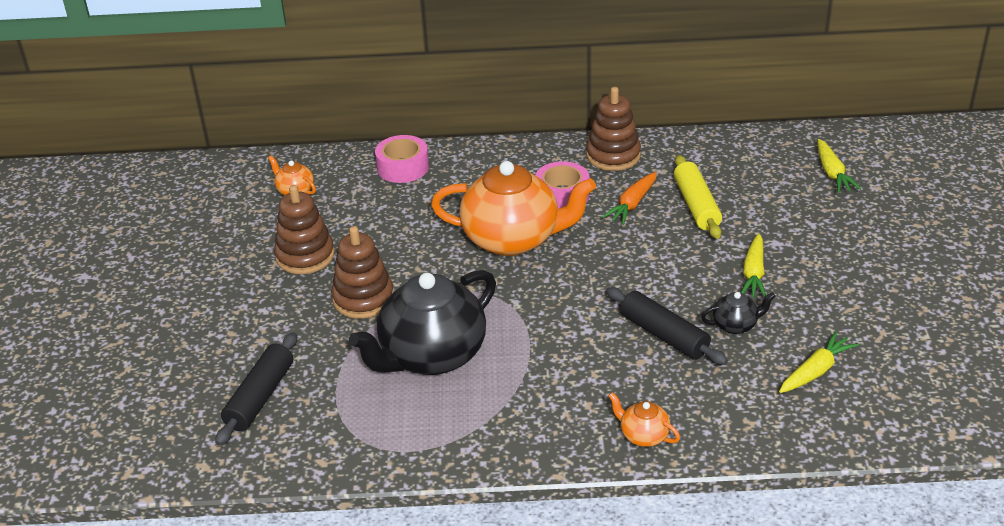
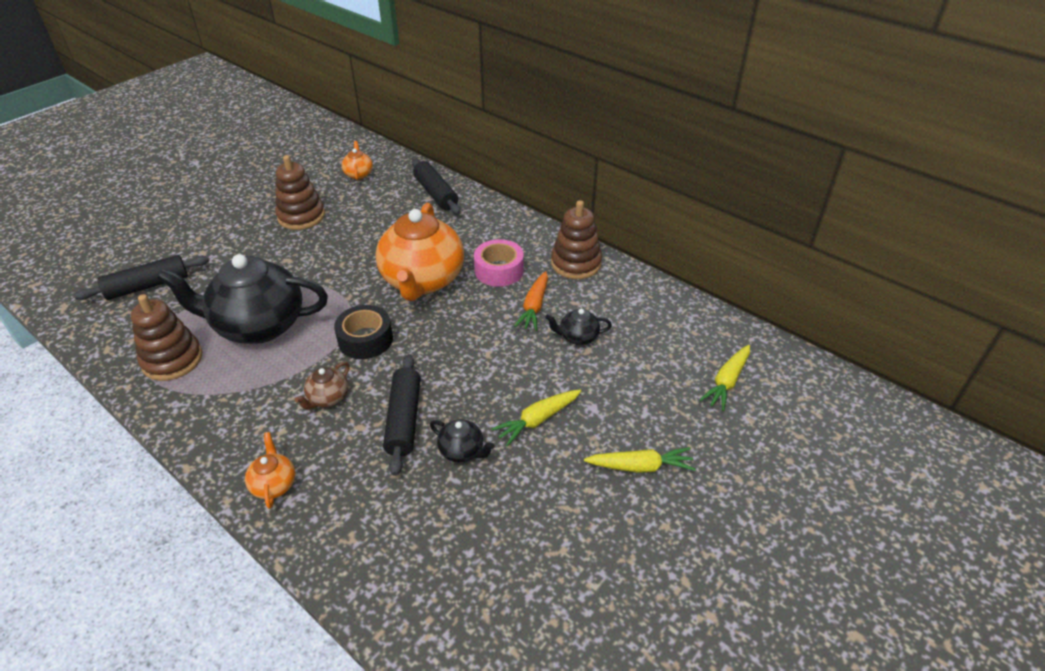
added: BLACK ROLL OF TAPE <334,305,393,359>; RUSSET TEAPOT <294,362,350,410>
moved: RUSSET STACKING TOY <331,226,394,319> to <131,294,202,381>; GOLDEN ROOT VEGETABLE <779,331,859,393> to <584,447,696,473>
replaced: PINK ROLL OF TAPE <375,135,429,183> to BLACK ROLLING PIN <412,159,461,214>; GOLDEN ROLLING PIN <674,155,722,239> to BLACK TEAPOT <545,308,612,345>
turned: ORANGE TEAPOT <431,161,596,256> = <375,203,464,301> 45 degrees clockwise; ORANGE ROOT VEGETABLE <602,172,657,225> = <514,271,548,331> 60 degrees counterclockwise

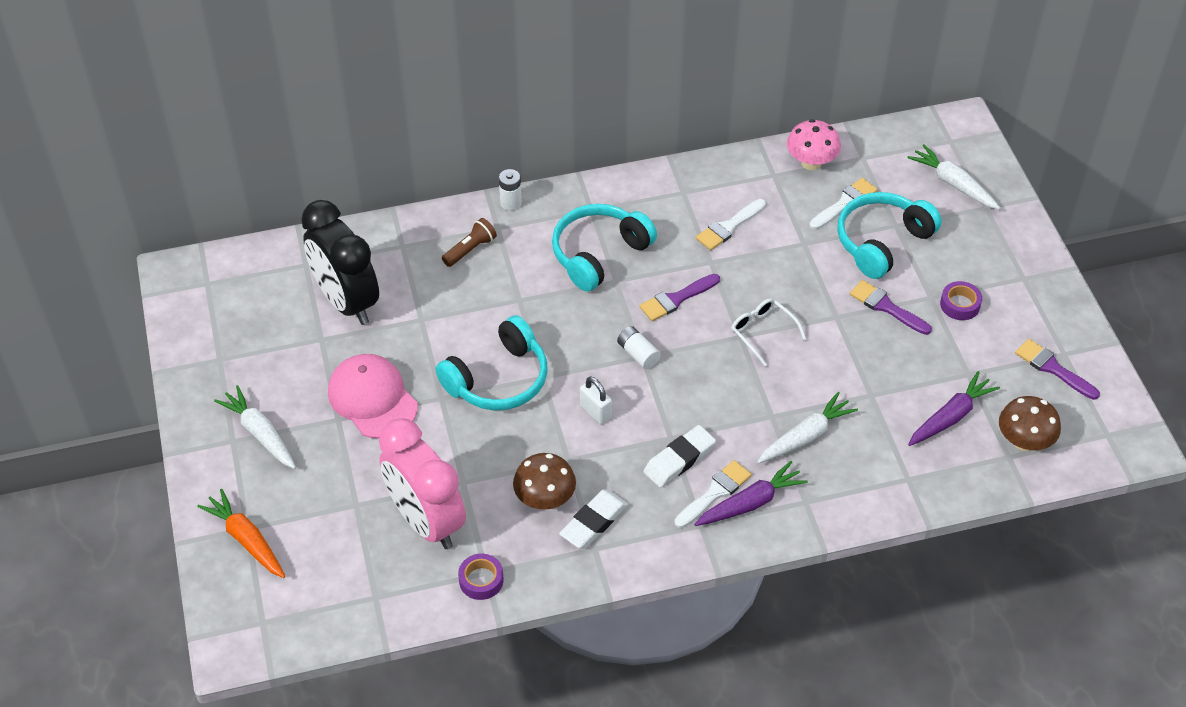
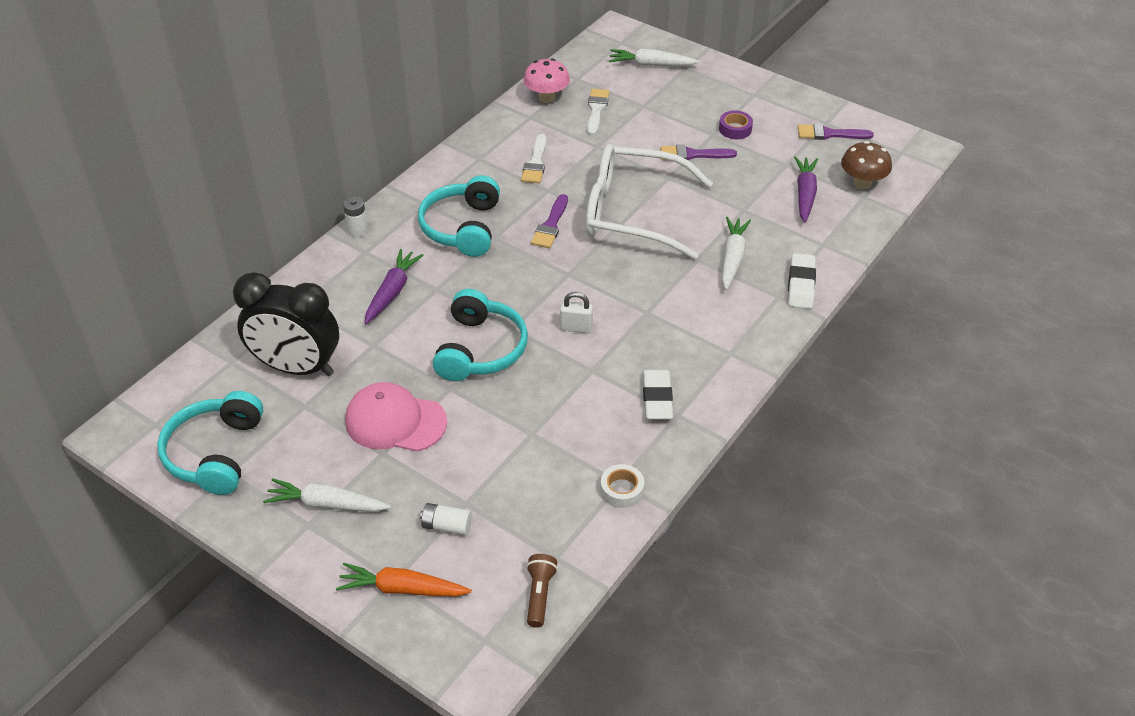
removed: PINK CLOCK <379,418,466,549>; RUSSET FUNGUS <513,453,576,510>; WHITE PAINTBRUSH <674,460,752,528>
moved: TURQUOISE HEADPHONES <837,192,942,279> to <157,391,263,495>; RUSSET POCKET TORCH <442,218,497,267> to <526,554,558,628>; WHITE AA BATTERY <617,326,661,369> to <420,503,472,535>; WHITE ERASER <644,425,716,488> to <788,253,816,309>; PURPLE ROOT VEGETABLE <694,461,808,526> to <365,249,424,324>
recoloured: PURPLE ROLL OF TAPE <458,554,504,600> to WHITE ROLL OF TAPE <600,464,644,508>
resized: WHITE GLASSES <731,298,806,366> = <586,144,713,260> x2.39

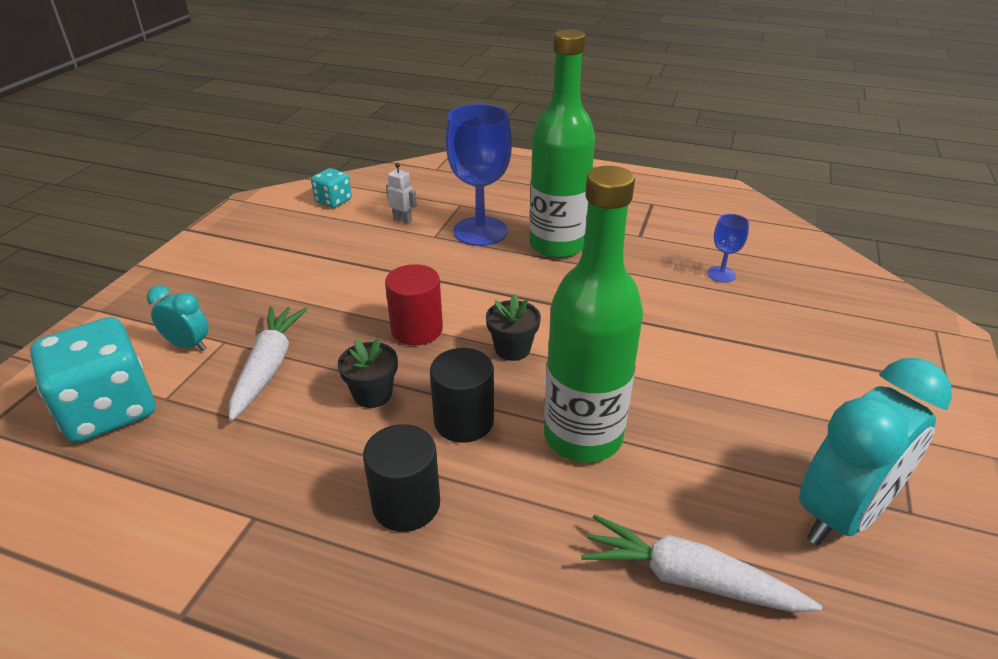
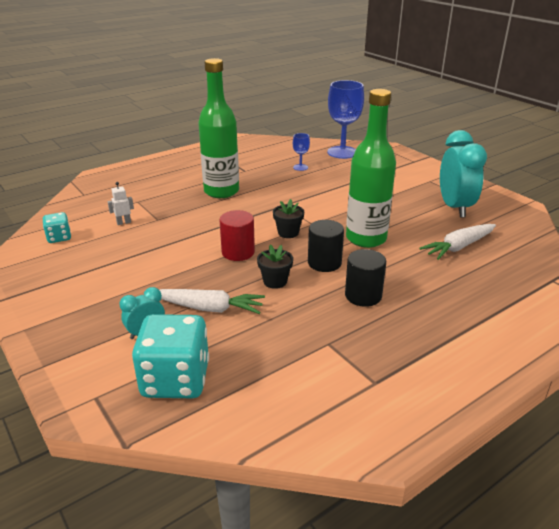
moved: COBALT CHALICE <446,104,512,246> to <327,80,364,159>
turned: WHITE ROOT VEGETABLE <229,306,308,421> = <160,289,265,314> 150 degrees clockwise

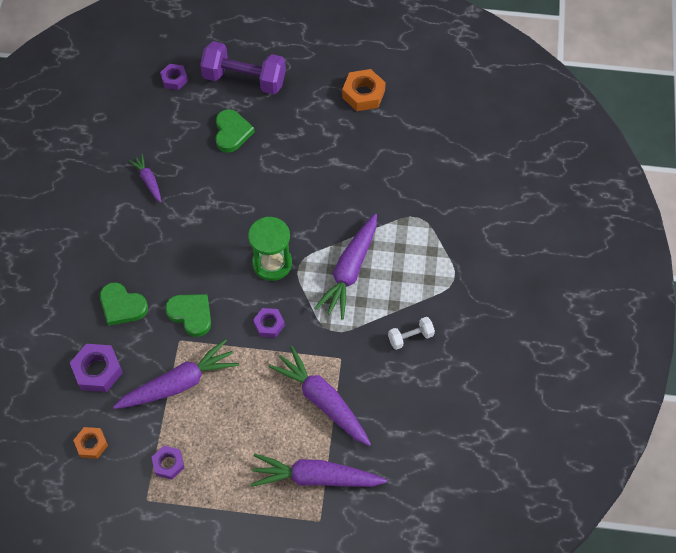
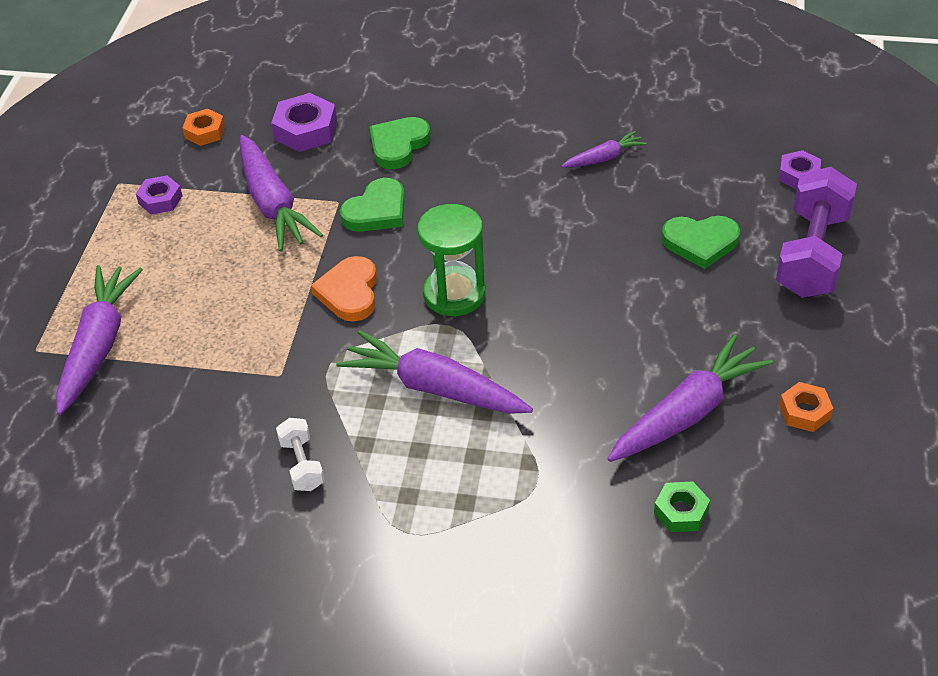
added: GREEN HEX NUT <654,482,710,532>
moved: PURPLE ROOT VEGETABLE <269,346,371,446> to <607,334,773,462>
replaced: PURPLE HEX NUT <253,308,285,338> to ORANGE LOVE HEART <311,256,377,322>
resized: ORANGE HEX NUT <342,69,386,111> = <779,382,833,432> x0.63

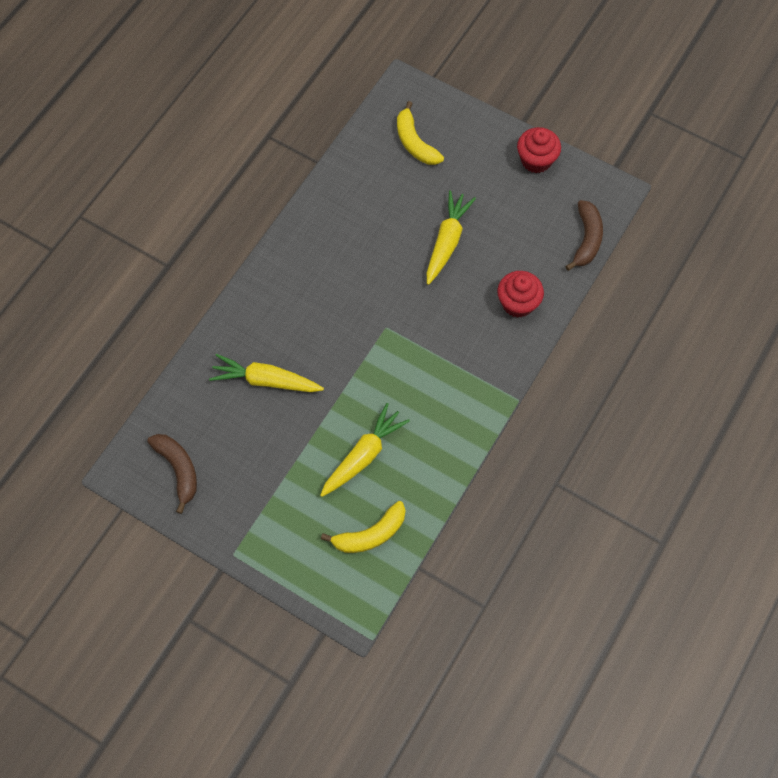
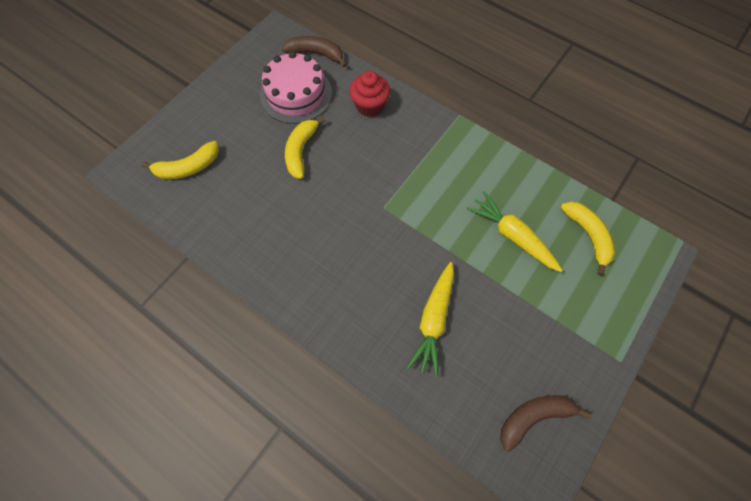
removed: RED CUPCAKE <517,127,561,173>
added: PINK CAKE <260,51,332,124>
replaced: GOLDEN ROOT VEGETABLE <427,190,476,285> to GOLDEN BANANA <285,117,326,179>

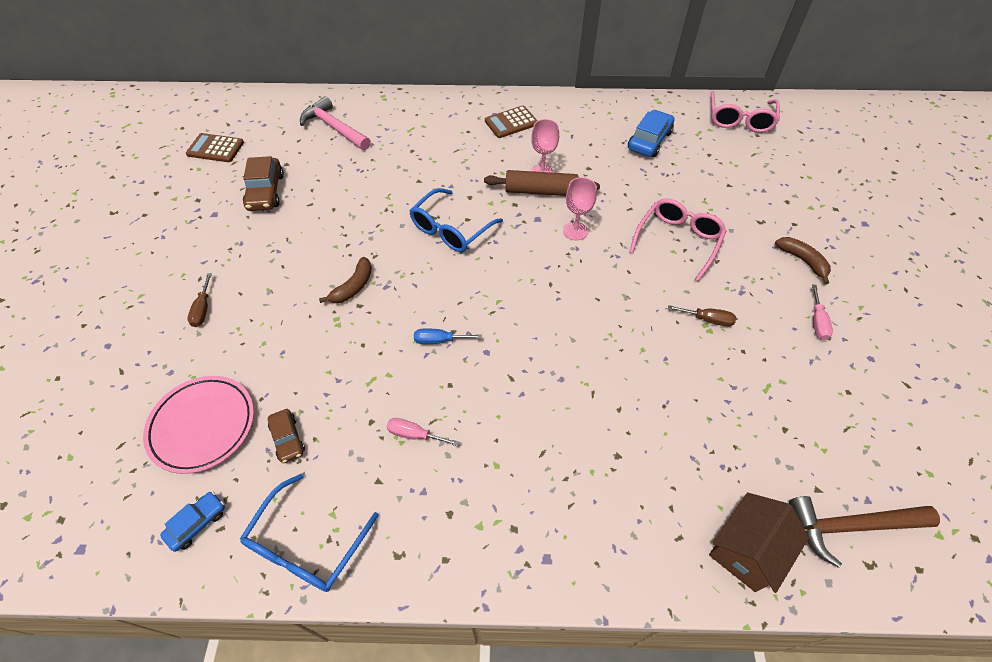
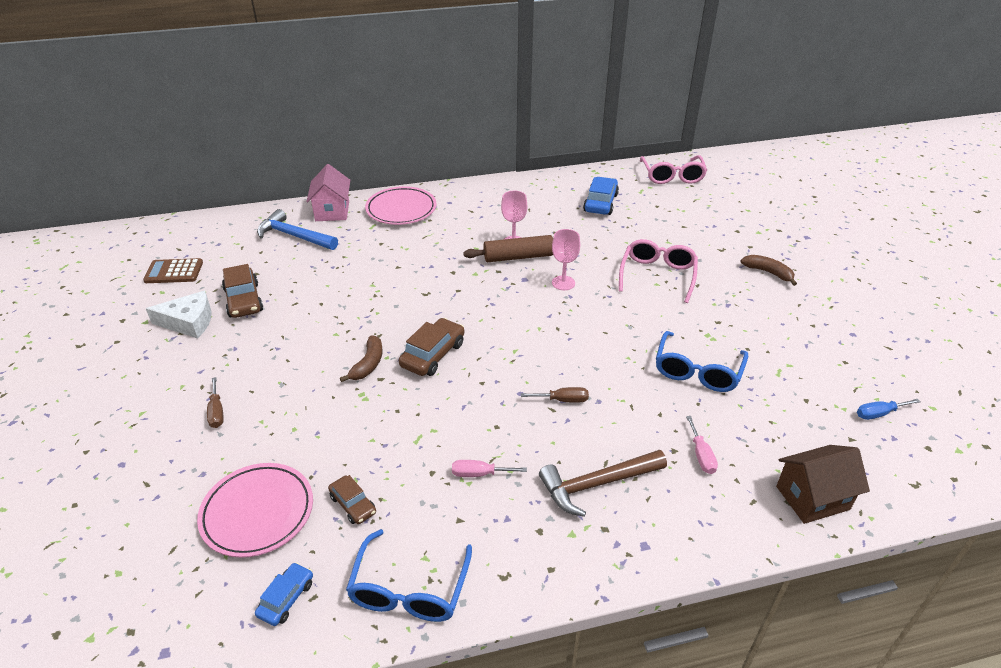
removed: RUSSET ADDING MACHINE <485,106,537,138>
added: PINK HOUSE <306,164,350,221>; PINK FLAT DISH <365,186,437,225>; WHITE CHEESE <146,291,211,338>; RUSSET TOY CAR <399,318,464,376>
moved: COBALT GLASSES <409,188,503,252> to <656,331,748,392>; PINK FLAT SCREWDRIVER <812,285,833,340> to <686,416,718,474>; RUSSET FLAT SCREWDRIVER <668,305,736,326> to <521,387,589,402>; COBALT FLAT SCREWDRIVER <414,329,482,344> to <857,399,921,420>; RUSSET HAMMER <789,496,940,568> to <539,450,667,517>
recoloured: PINK HAMMER <300,96,371,150> to COBALT HAMMER <257,209,338,250>
turned: RUSSET HOUSE <709,493,809,593> = <776,445,870,524> 45 degrees clockwise

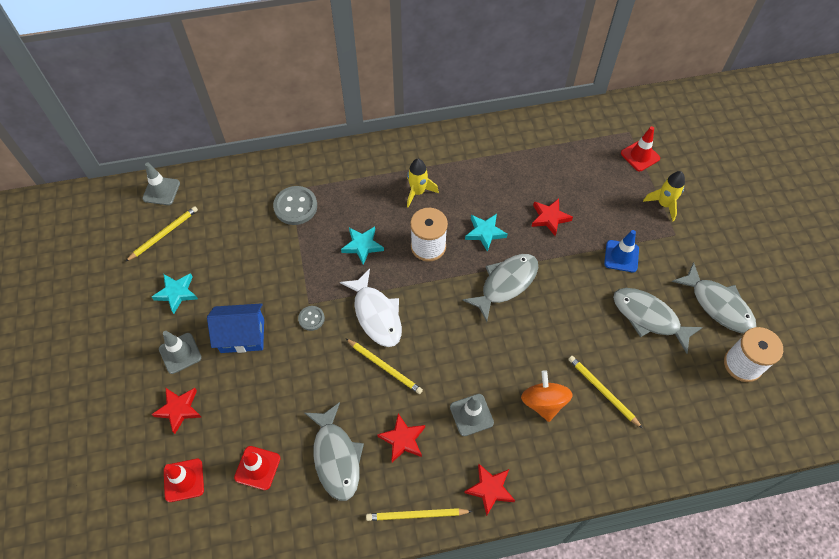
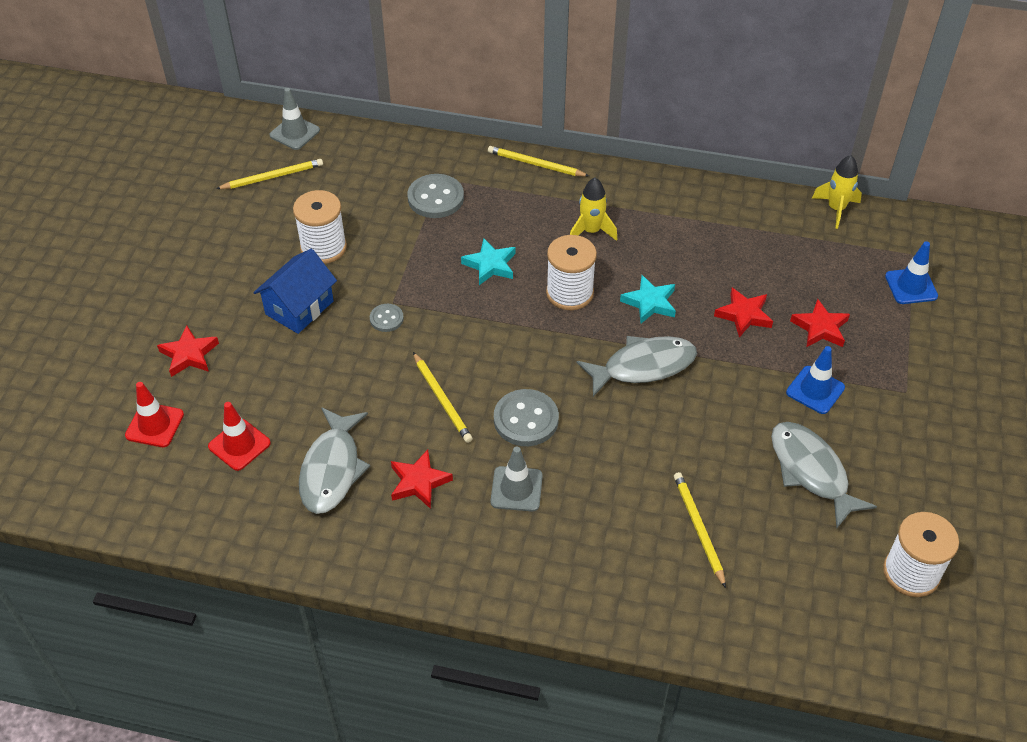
removed: ASH-GREY FISH <672,262,757,333>; WHITE FISH <340,269,402,347>; TURQUOISE STAR <152,273,198,314>; ASH-GREY ROAD CONE <159,331,202,374>; ORANGE TOY TOP <521,370,573,422>
added: WHITE BOBBIN <293,190,347,264>; ASH-GREY SHIRT BUTTON <494,389,559,446>
moved: GOLDEN TOY ROCKET <643,171,685,222> to <812,155,862,229>; RED STAR <464,464,515,516> to <790,299,850,347>; GOLDEN WOODEN PENCIL <366,508,472,521> to <488,146,589,177>
recoloured: RED ROAD CONE <621,126,660,171> to COBALT ROAD CONE <885,241,938,304>
turned: COBALT HOUSE <207,303,264,353> = <253,249,337,334> 75 degrees counterclockwise

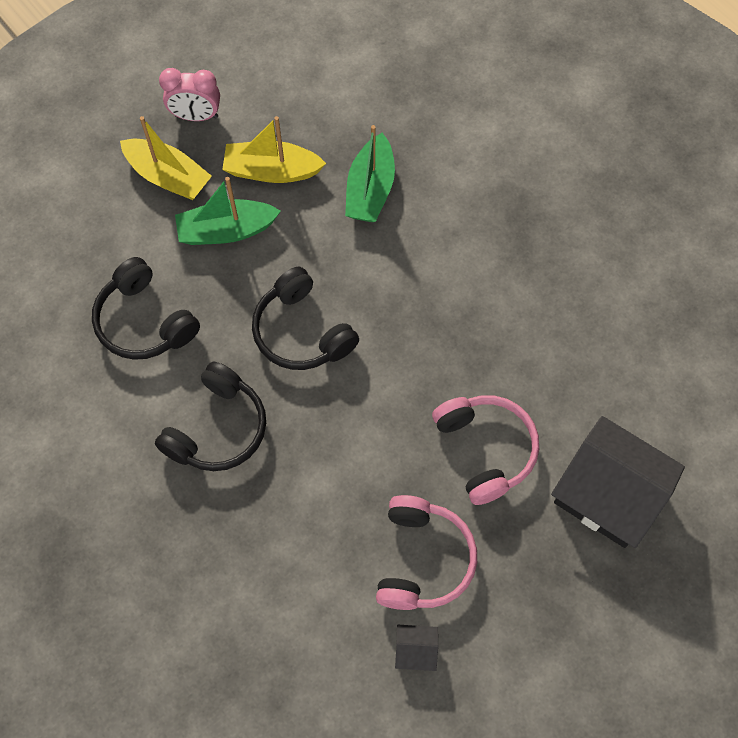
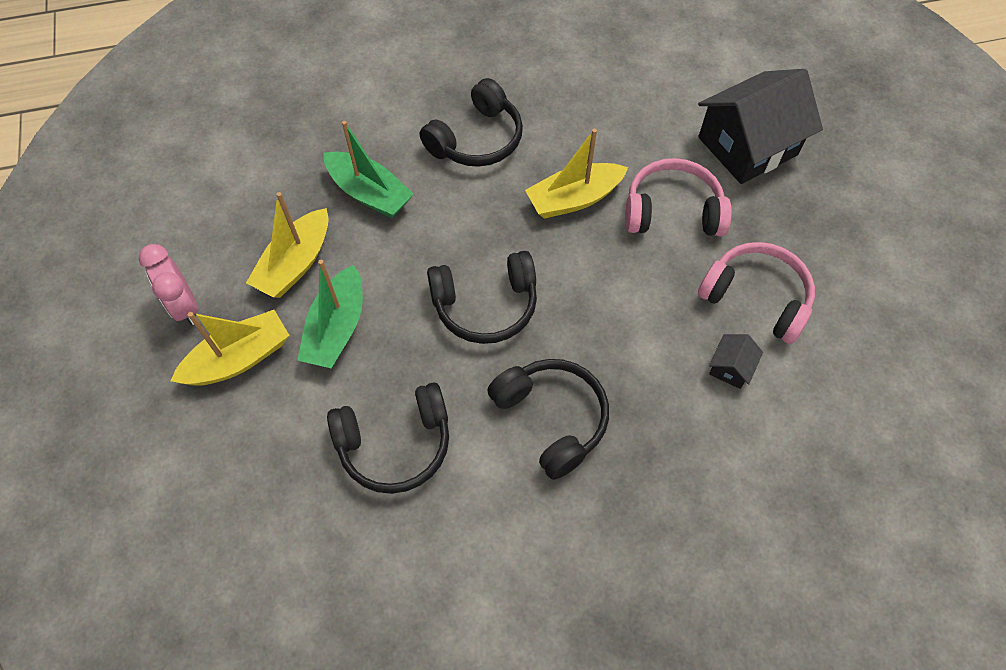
added: BLACK HEADPHONES <420,78,523,167>; GOLDEN SAILBOAT <525,129,628,219>
moved: BLACK HOUSE <395,625,438,671> to <709,334,763,389>
turned: PINK CLOCK <159,68,220,121> = <139,244,199,325> 120 degrees clockwise

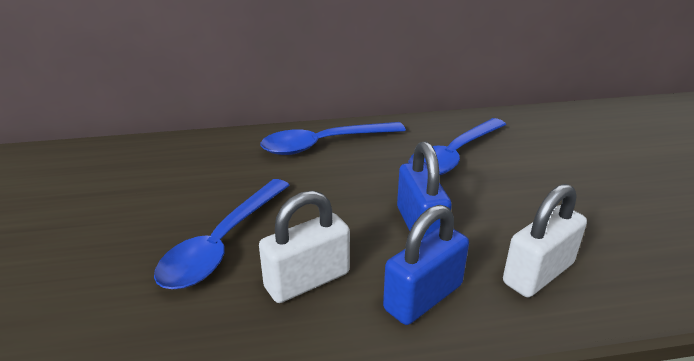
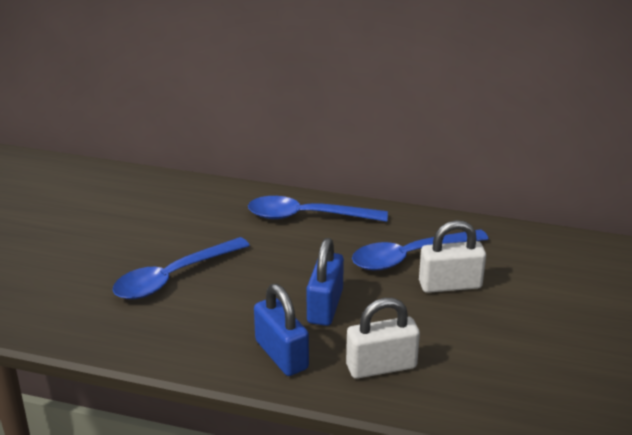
moved: WHITE LOCK <259,191,350,303> to <419,220,486,293>
turned: COBALT LOCK <383,205,469,325> = <254,284,309,376> 75 degrees clockwise

